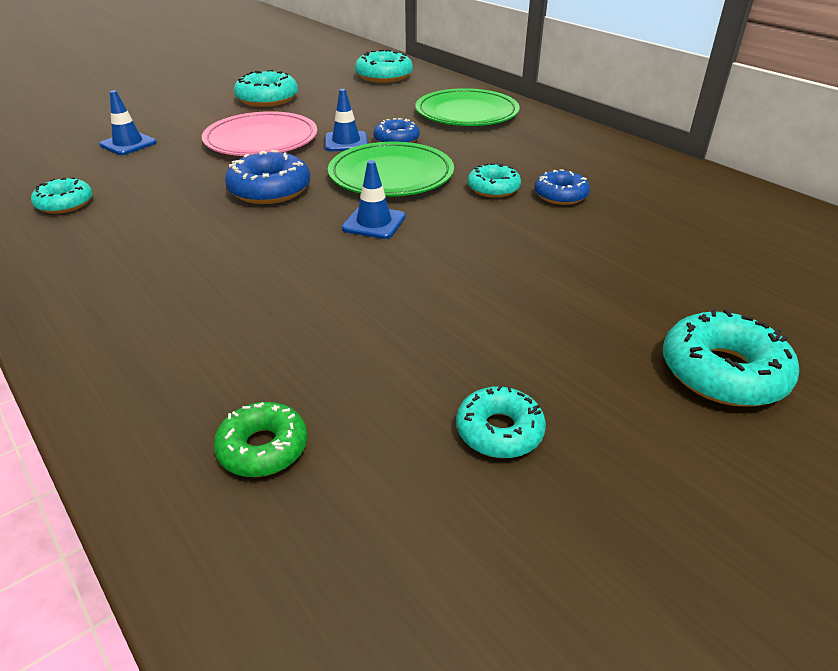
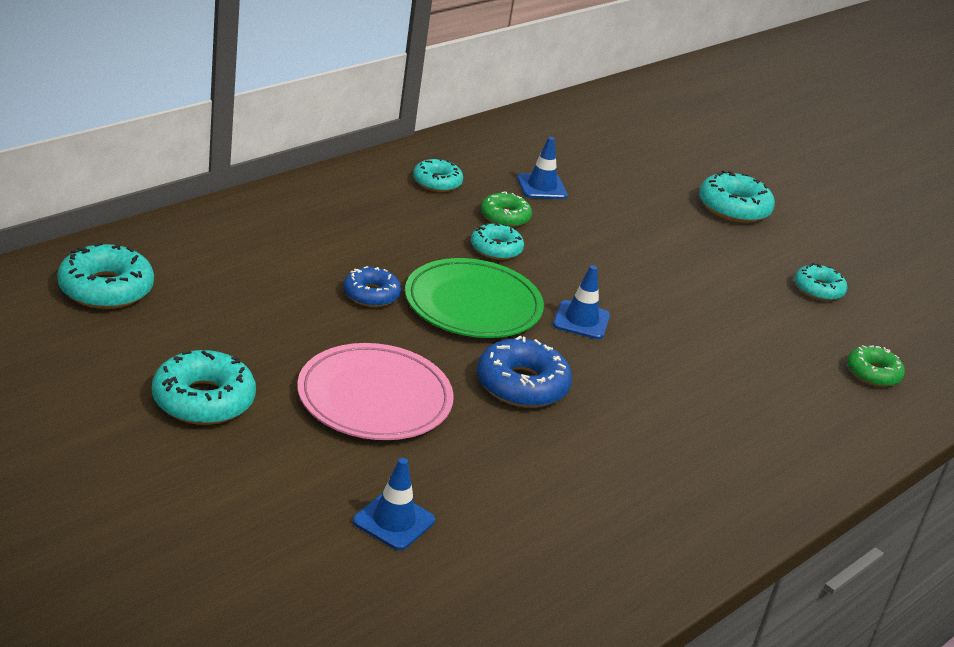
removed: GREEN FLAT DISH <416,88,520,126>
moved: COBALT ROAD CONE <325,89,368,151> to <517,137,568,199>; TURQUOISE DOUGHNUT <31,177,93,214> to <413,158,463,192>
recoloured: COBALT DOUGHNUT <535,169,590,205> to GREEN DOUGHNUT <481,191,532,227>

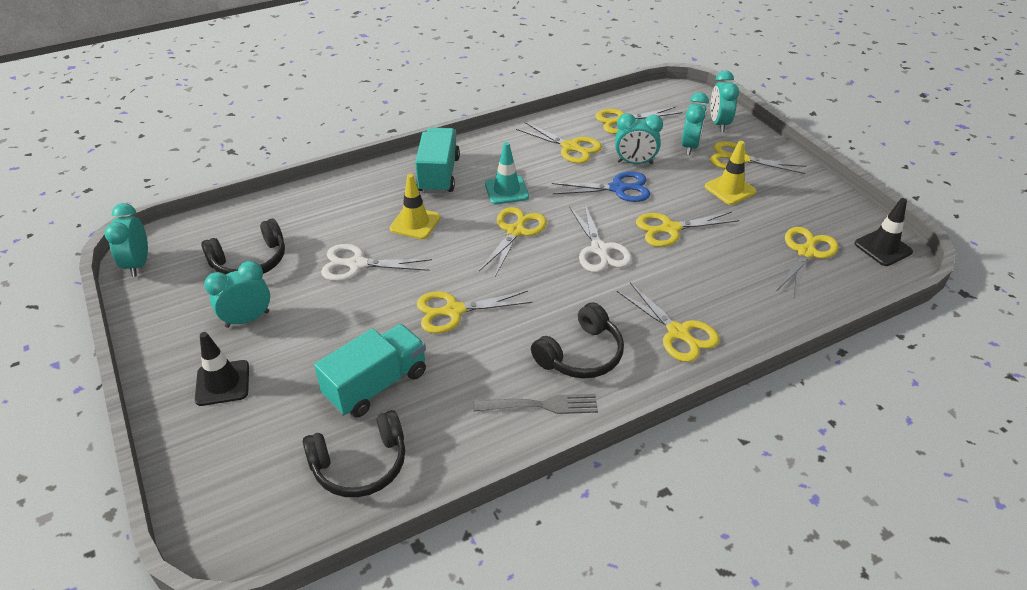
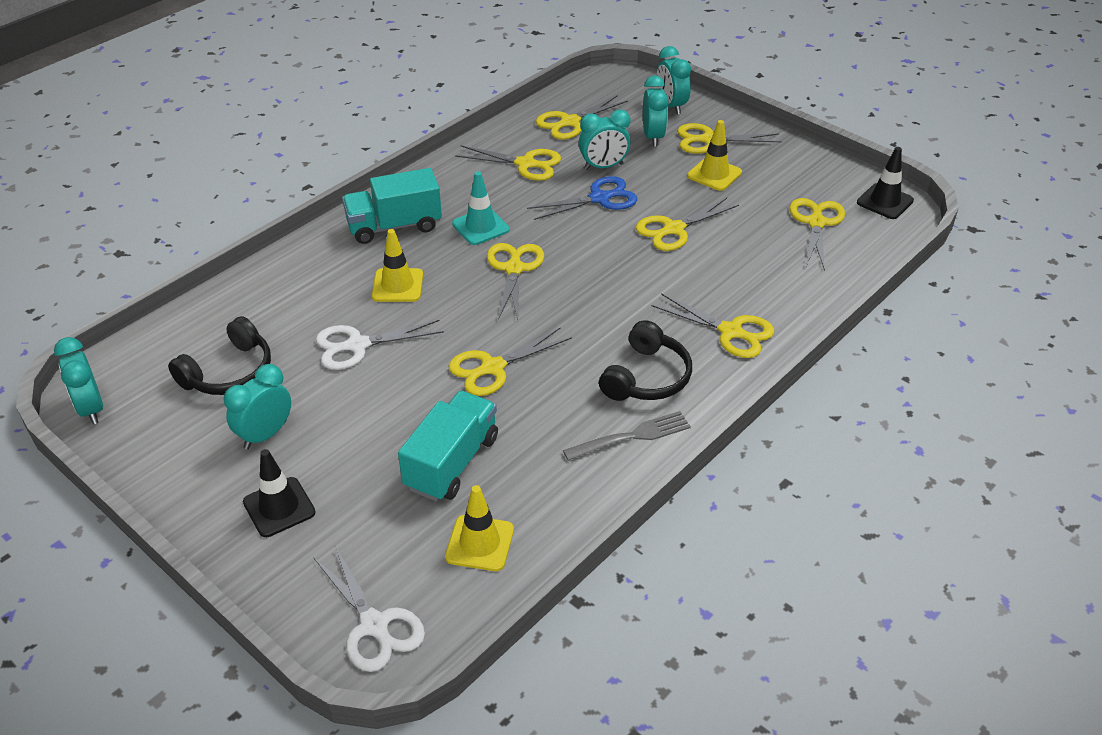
moved: WHITE SHEARS <569,203,632,273> to <313,546,425,672>
replaced: BLACK HEADPHONES <303,410,405,497> to GOLDEN ROAD CONE <445,485,514,571>
turned: TURQUOISE TOY TRUCK <415,128,460,194> = <342,168,442,244> 90 degrees counterclockwise

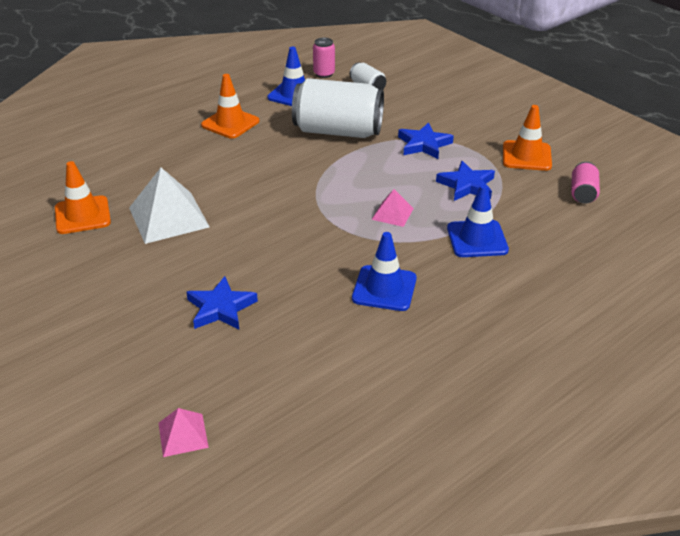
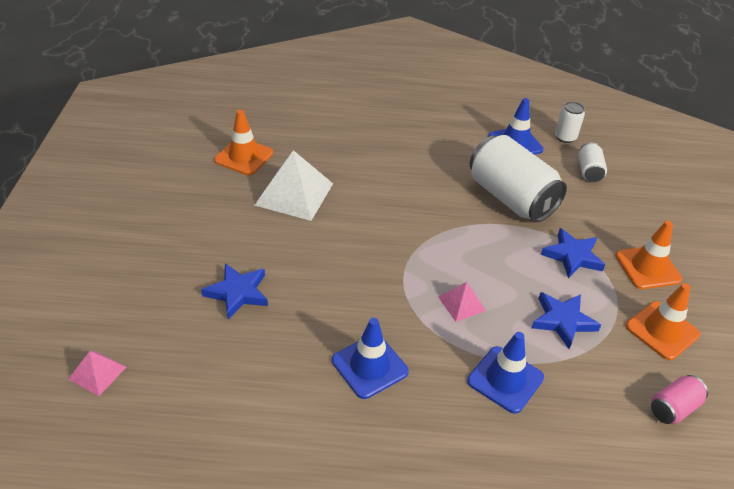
moved: ORANGE ROAD CONE <201,74,259,139> to <616,221,683,289>
recoloured: PINK TIN <313,38,335,78> to WHITE TIN <555,102,585,143>

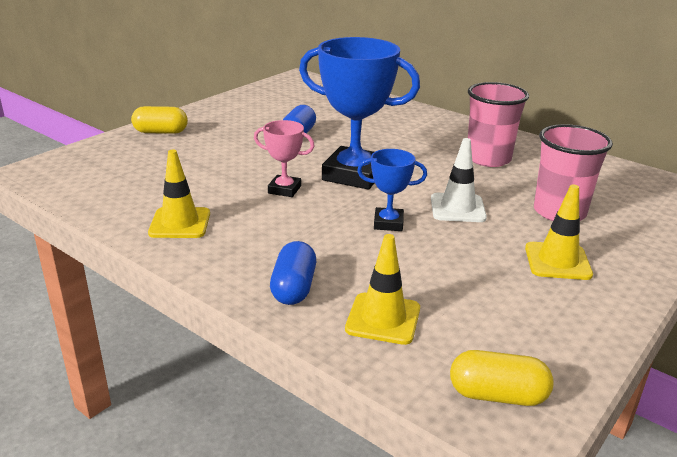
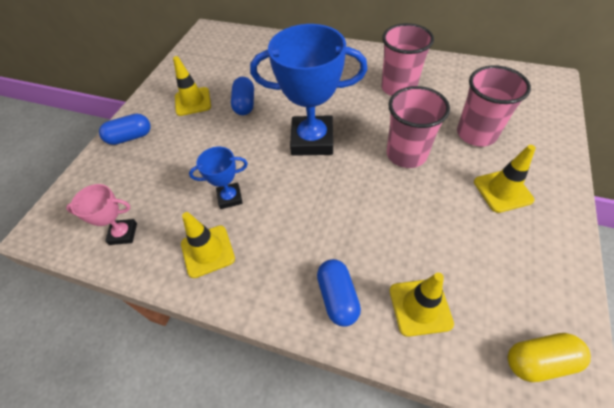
added: GOLDEN ROAD CONE <173,56,211,116>
moved: PINK PRIZE CUP <254,120,314,197> to <66,184,137,245>; COBALT PRIZE CUP <357,149,427,231> to <189,147,248,209>
replaced: WHITE ROAD CONE <431,138,487,222> to PINK CUP <387,86,450,168>
recoloured: GOLDEN PILL SHAPE <131,106,188,134> to COBALT PILL SHAPE <99,114,151,145>

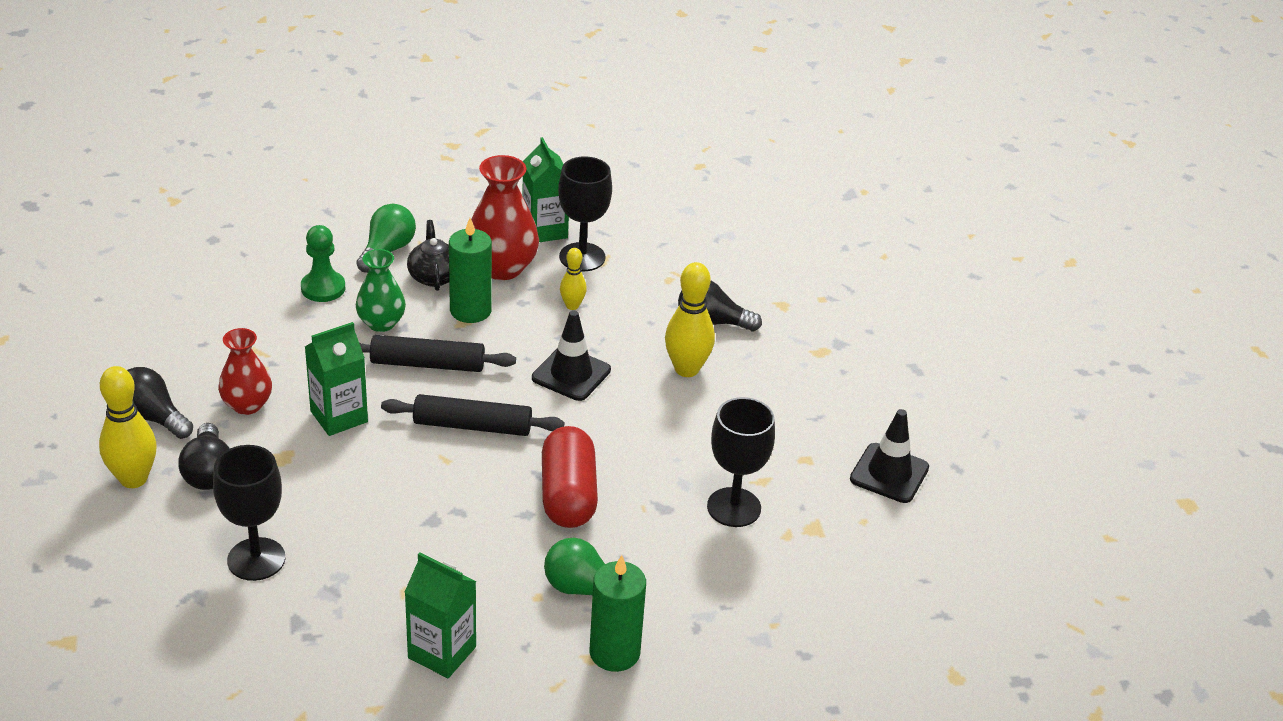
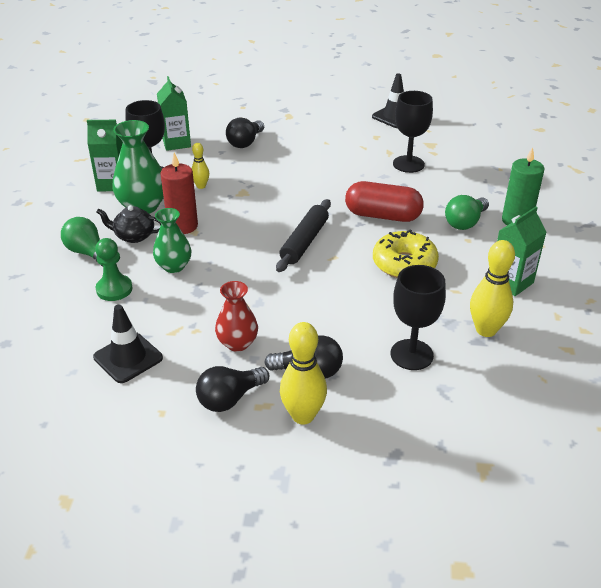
removed: BLACK ROLLING PIN <359,335,516,372>
added: GOLDEN DOUGHNUT <373,230,439,278>
moved: GOLDEN BOWLING PIN <665,262,715,377> to <470,240,515,337>; BLACK ROAD CONE <532,310,611,401> to <93,305,163,383>; GREEN MILK CARTON <305,322,368,436> to <157,76,191,151>
recoloured: RED FLOWER VASE <471,155,539,280> to GREEN FLOWER VASE <112,120,164,214>; GREEN PILLAR CANDLE <449,218,492,323> to RED PILLAR CANDLE <160,153,198,234>

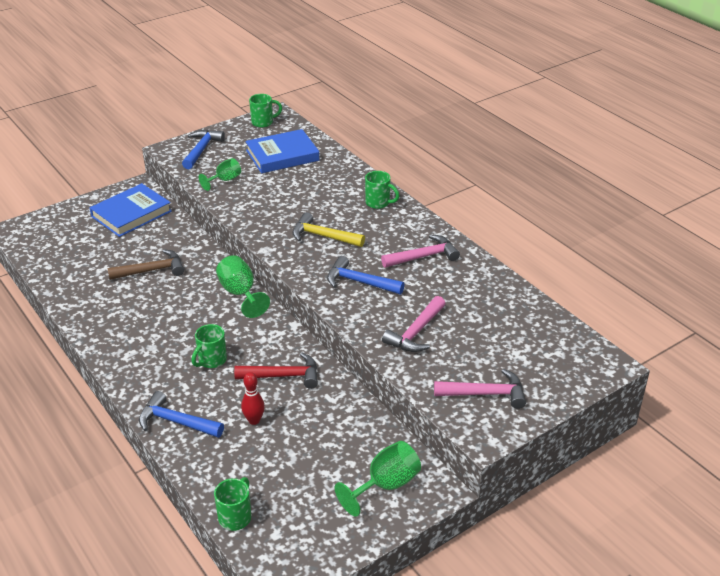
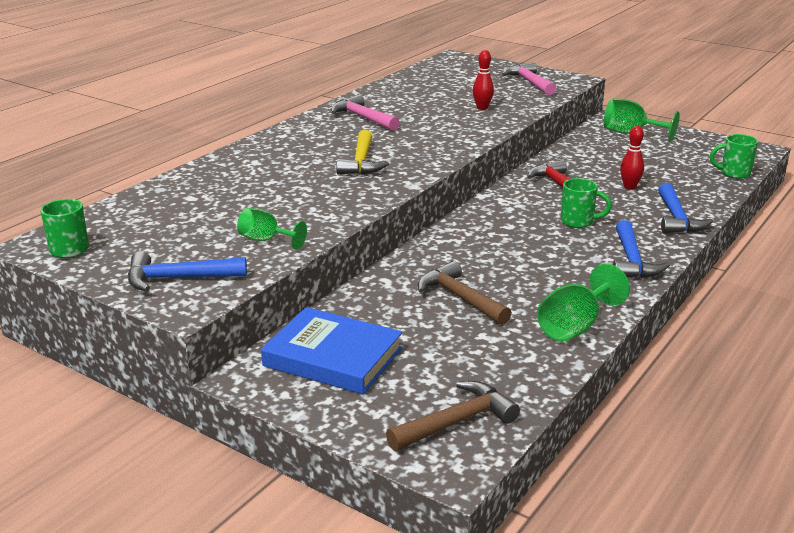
removed: COBALT BOOK <245,129,319,173>; GREEN TEA MUG <365,171,399,209>
added: RUSSET HAMMER <386,381,520,451>
moved: GREEN CHALICE <216,255,270,318> to <537,263,630,341>; COBALT HAMMER <327,256,405,294> to <613,220,670,278>
replaced: PINK HAMMER <382,296,445,352> to RED BOWLING PIN <473,50,494,110>

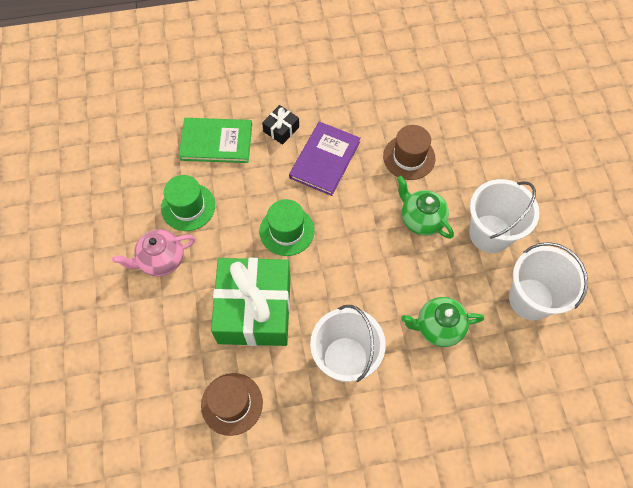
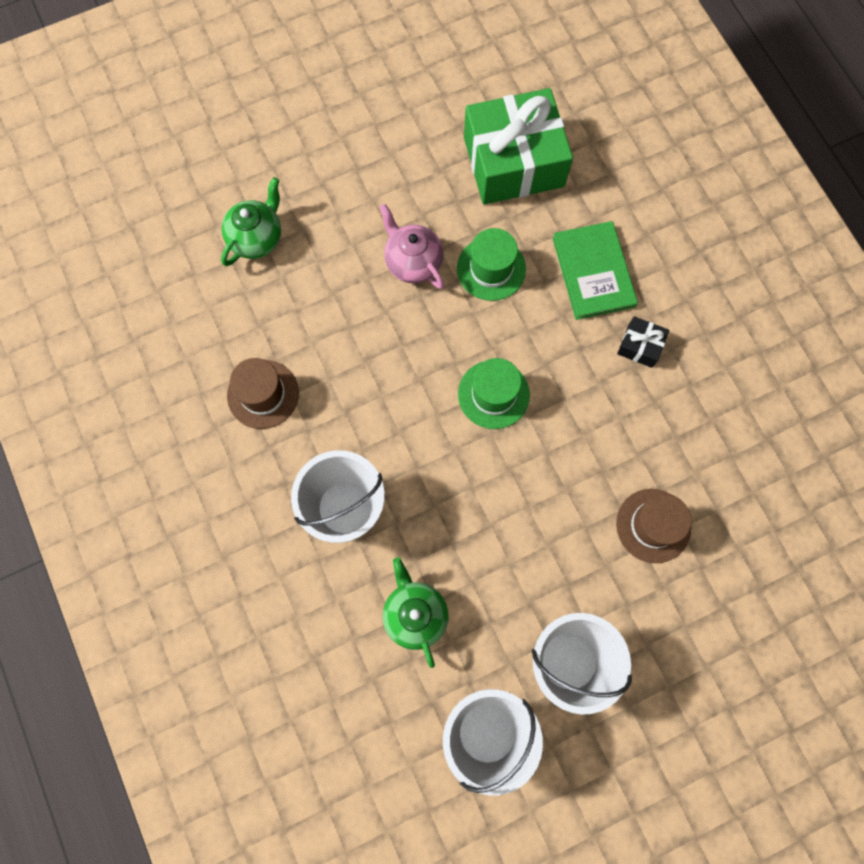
removed: PURPLE BOOK <289,121,361,196>
moved: GREEN TEAPOT <397,176,454,239> to <221,177,281,266>; GREEN GIFT <211,258,291,346> to <464,88,573,205>

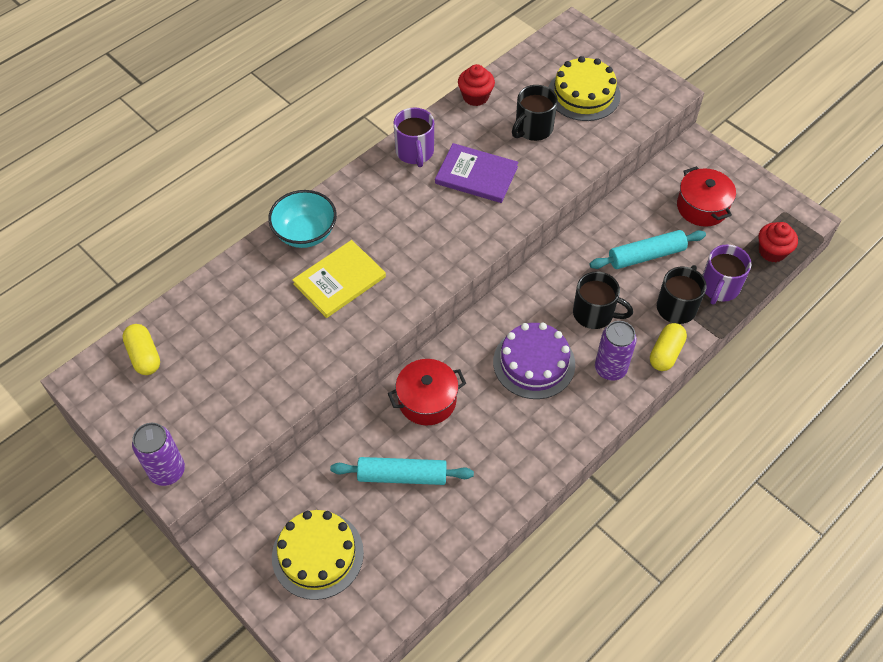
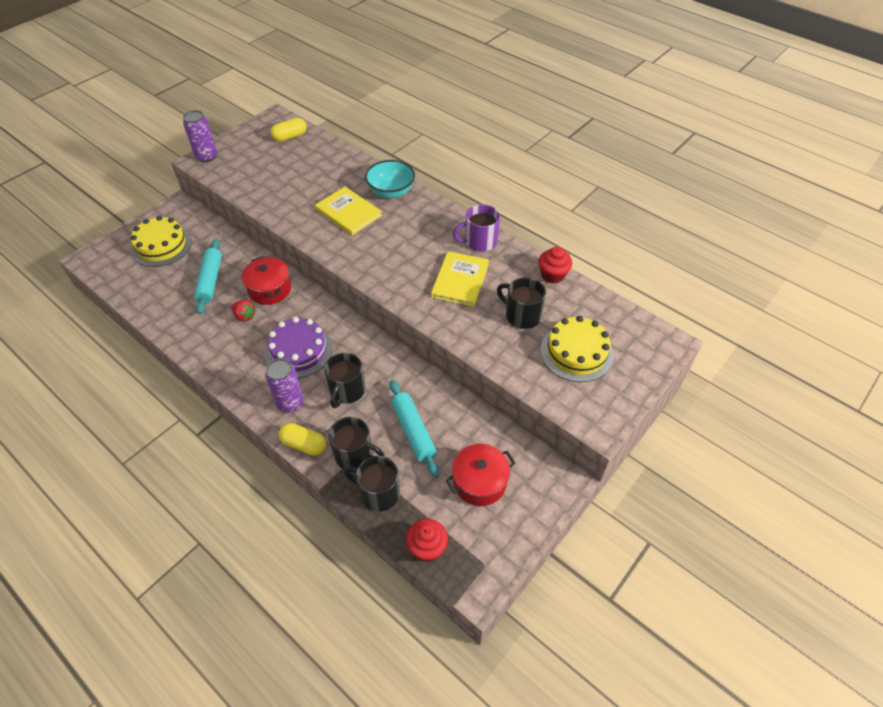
added: RED TOY STRAWBERRY <231,299,256,322>
recoloured: PURPLE BOOK <435,143,518,203> to GOLDEN BOOK <431,251,489,307>; PURPLE TEA MUG <702,244,751,305> to BLACK TEA MUG <344,456,400,512>

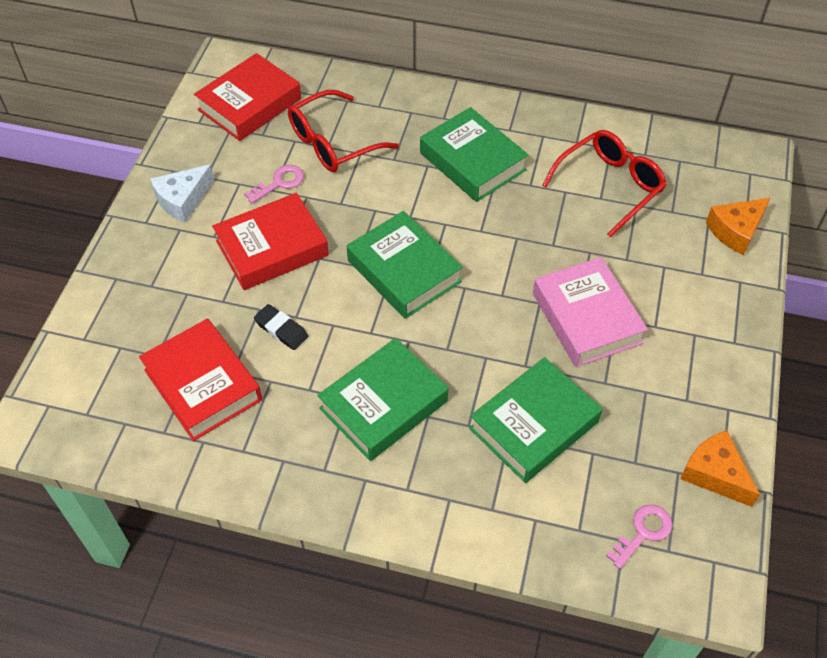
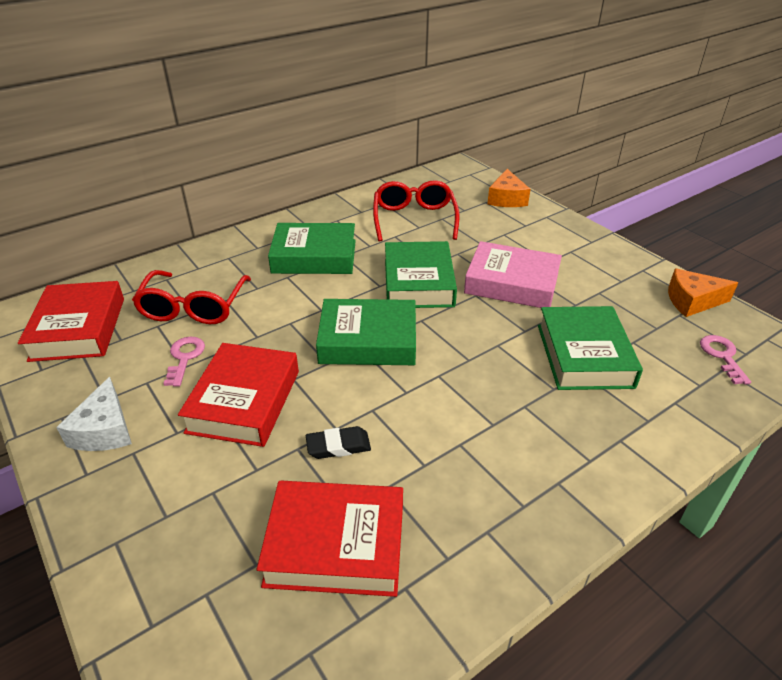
moved: GREEN BOOK <317,338,448,461> to <385,241,457,308>

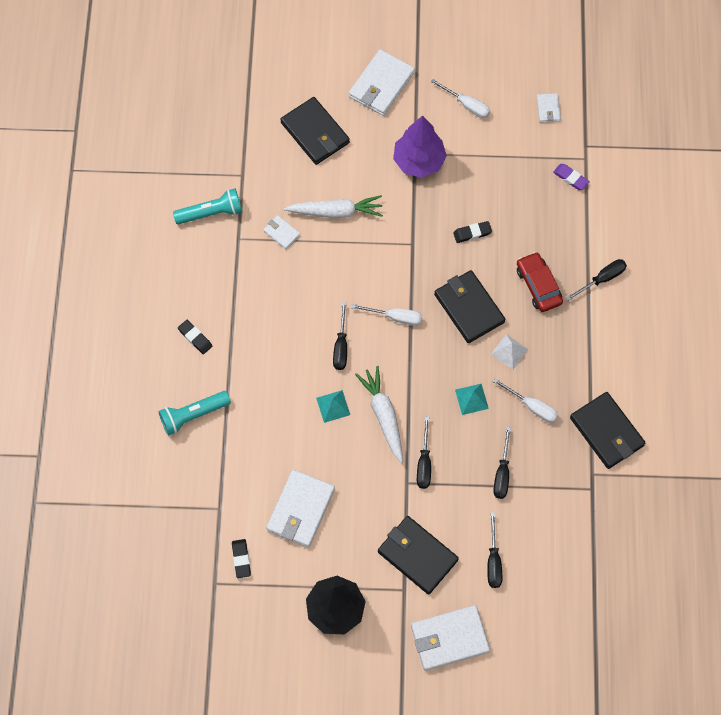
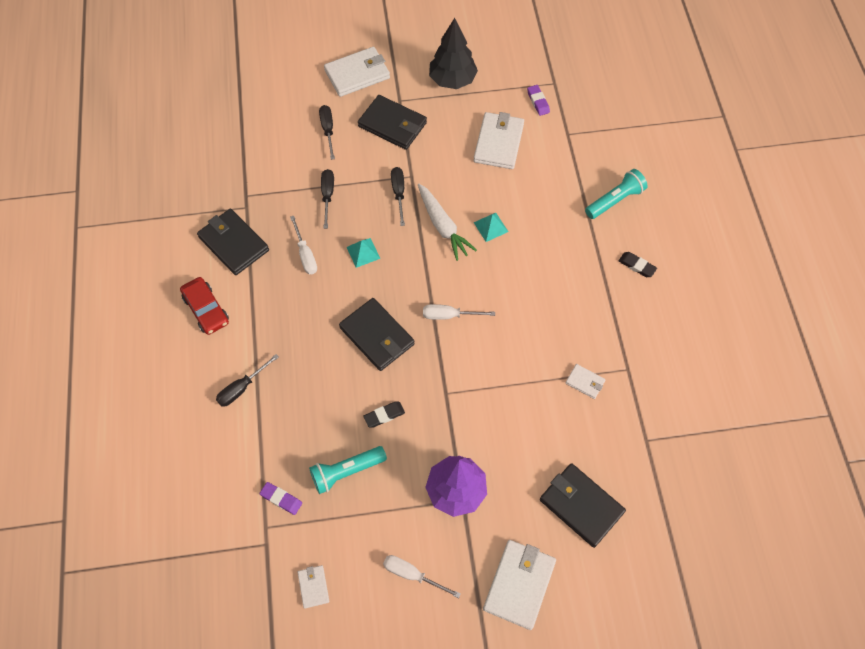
removed: WHITE ROOT VEGETABLE <284,195,383,218>; BLACK FLAT SCREWDRIVER <333,302,347,370>; WHITE SOLID PYRAMID <491,334,528,369>
moved: TURQUOISE POCKET TORCH <173,189,242,225> to <309,446,387,494>; RED TOY CAR <517,252,563,312> to <180,277,229,335>
recoloured: BLACK ERASER <232,539,251,578> to PURPLE ERASER <527,85,550,116>
turned: WHITE FLAT SCREWDRIVER <493,378,558,423> = <290,216,317,274> 135 degrees counterclockwise

